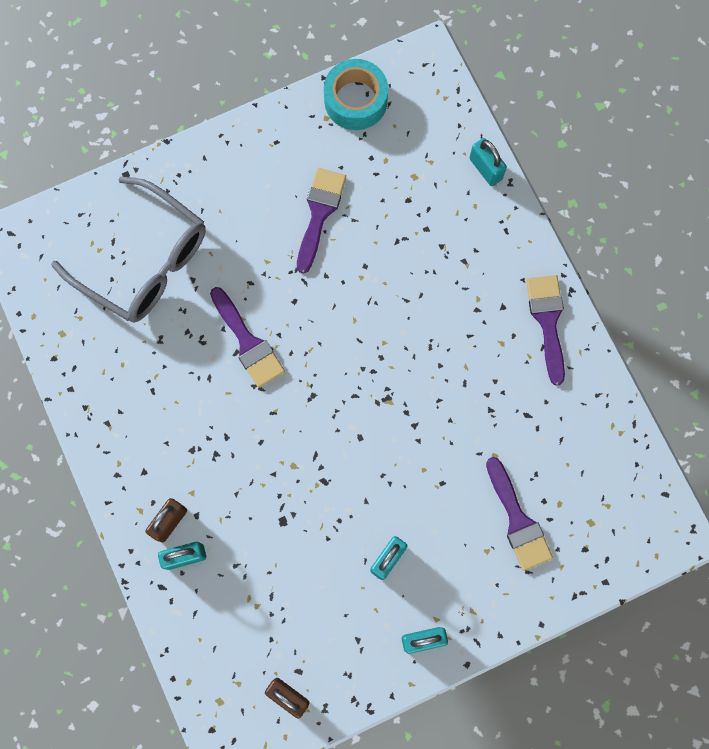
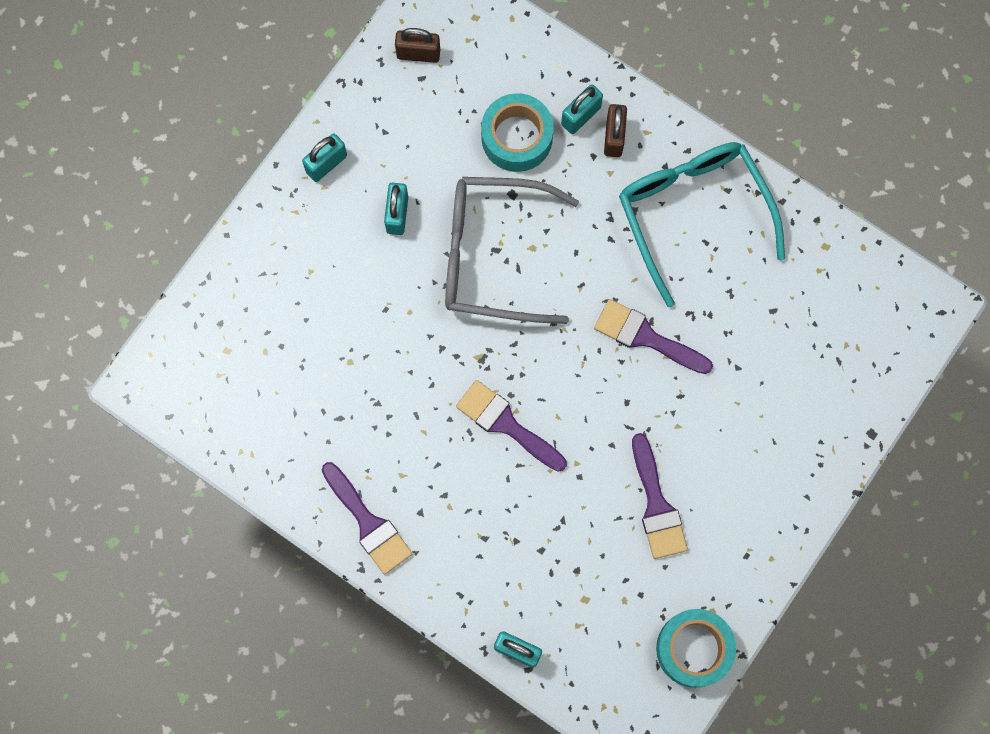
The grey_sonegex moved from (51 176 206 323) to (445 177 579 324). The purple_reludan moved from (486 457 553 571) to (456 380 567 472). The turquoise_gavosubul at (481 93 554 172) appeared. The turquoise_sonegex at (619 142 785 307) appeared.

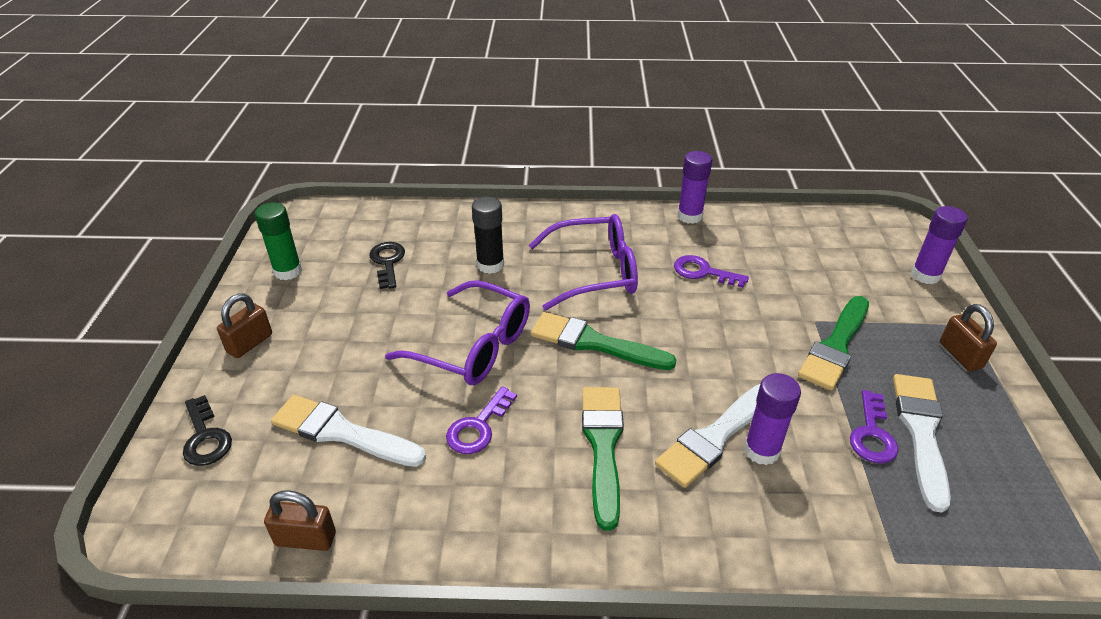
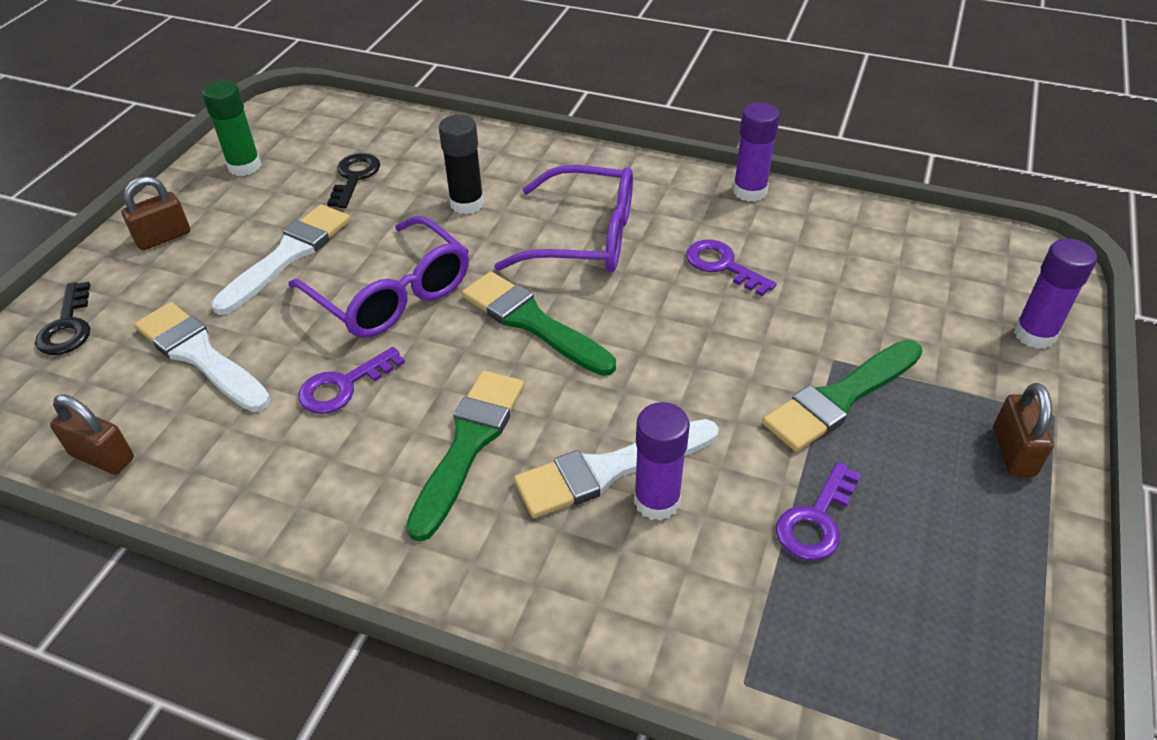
The white_reludan moved from (893 374 951 513) to (211 204 350 315).

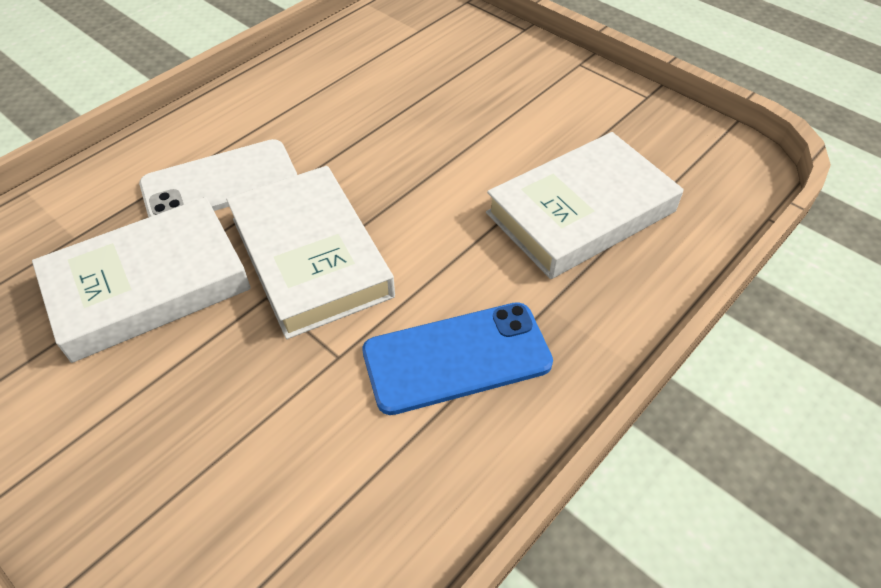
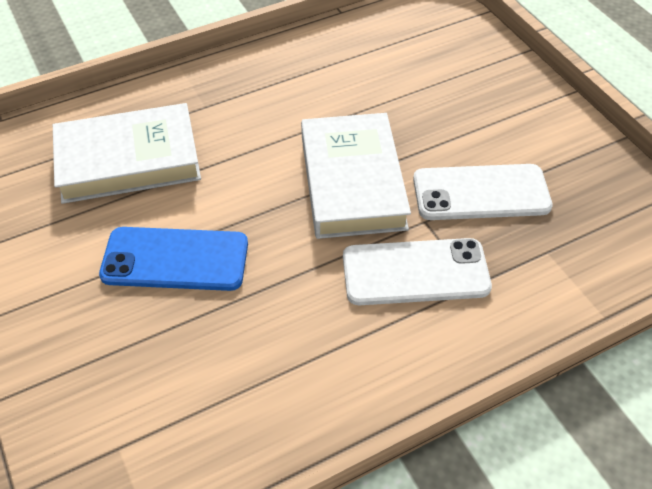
The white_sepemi at (32 197 251 363) was replaced by the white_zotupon at (413 164 553 220). The blue_zotupon moved from (362 302 553 415) to (99 227 248 291).

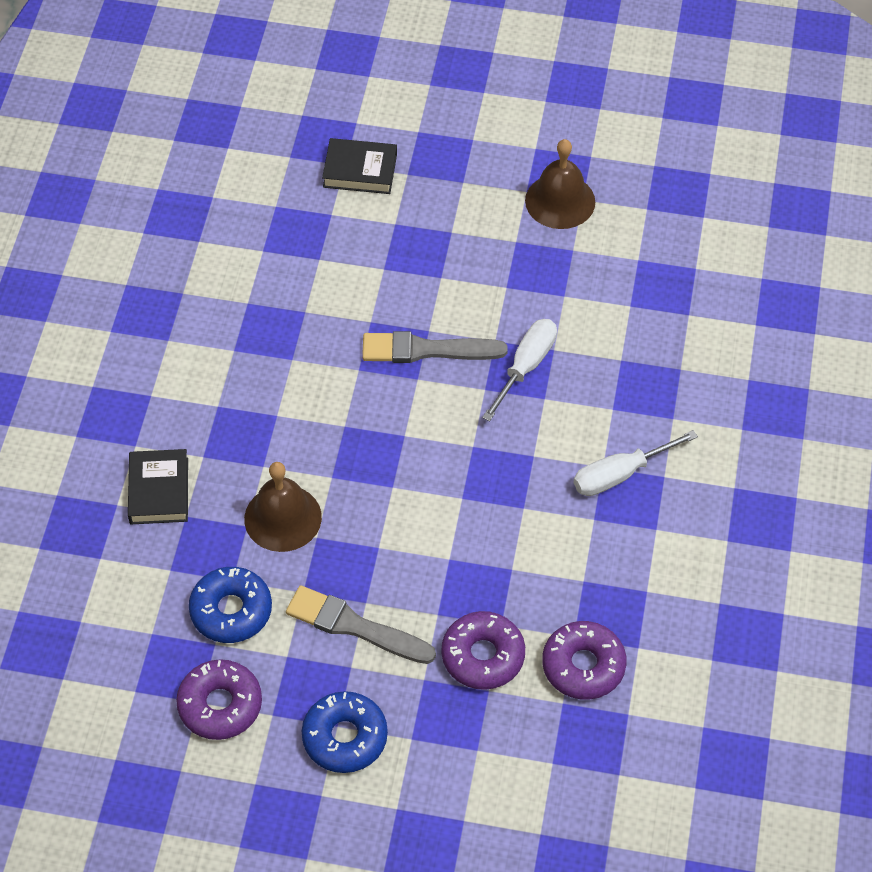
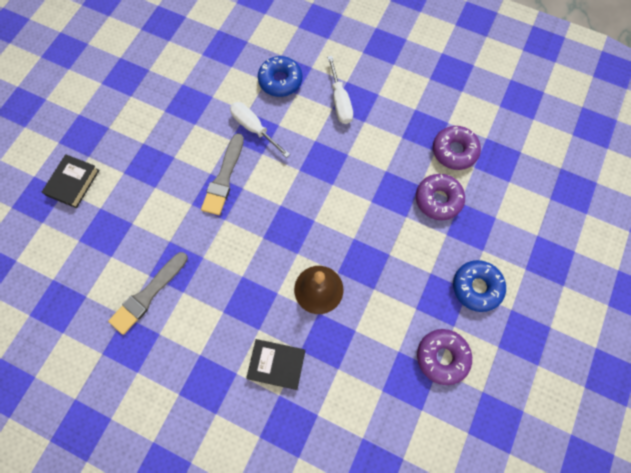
The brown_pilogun at (525 139 595 229) disappeared. The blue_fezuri moved from (189 567 272 643) to (258 56 302 97). The grey_reludan moved from (286 585 436 664) to (108 252 188 335).

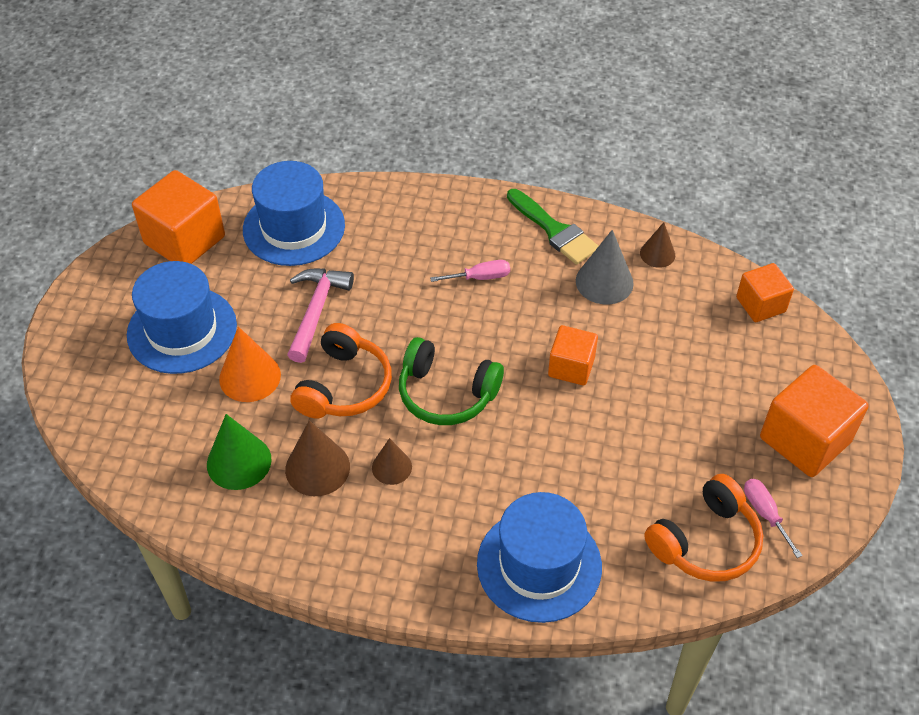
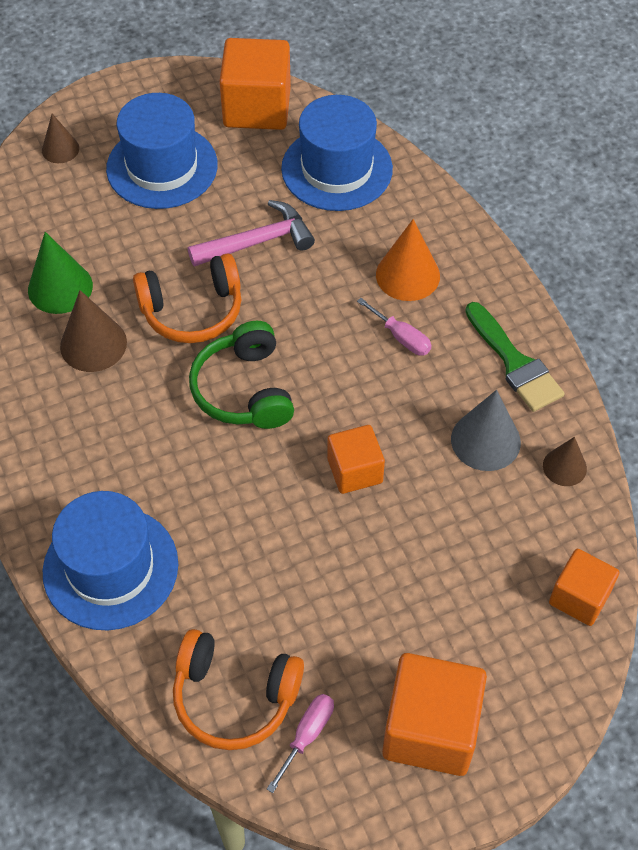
The green_reludan at (507 189 598 265) turned 45 degrees counterclockwise. The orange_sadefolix moved from (219 326 281 402) to (376 219 440 301). The brown_sadefolix moved from (372 438 412 485) to (42 114 79 163).

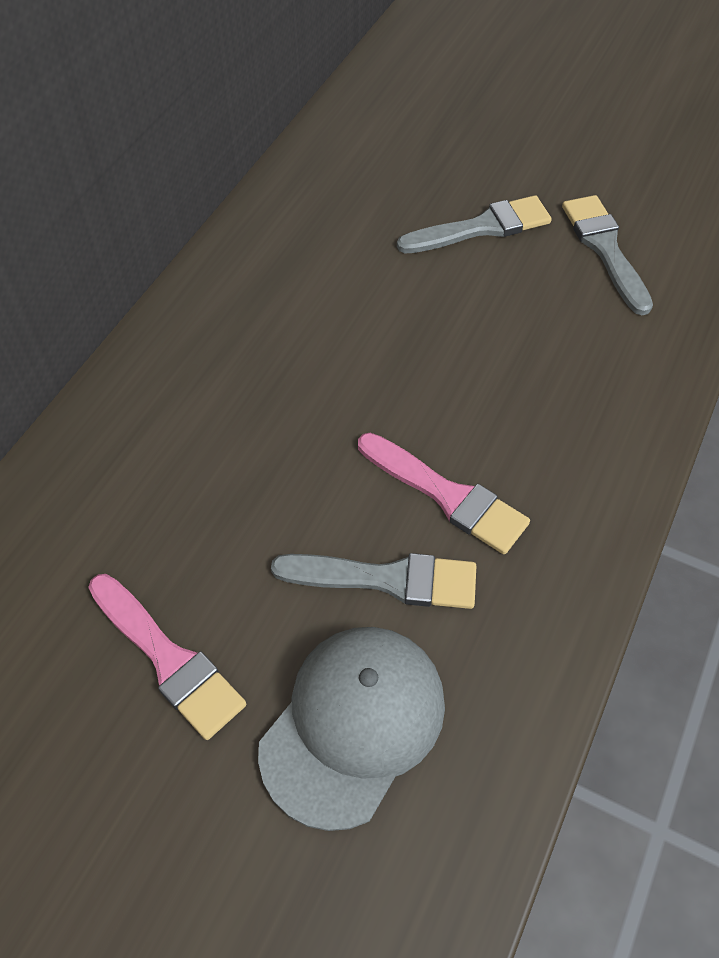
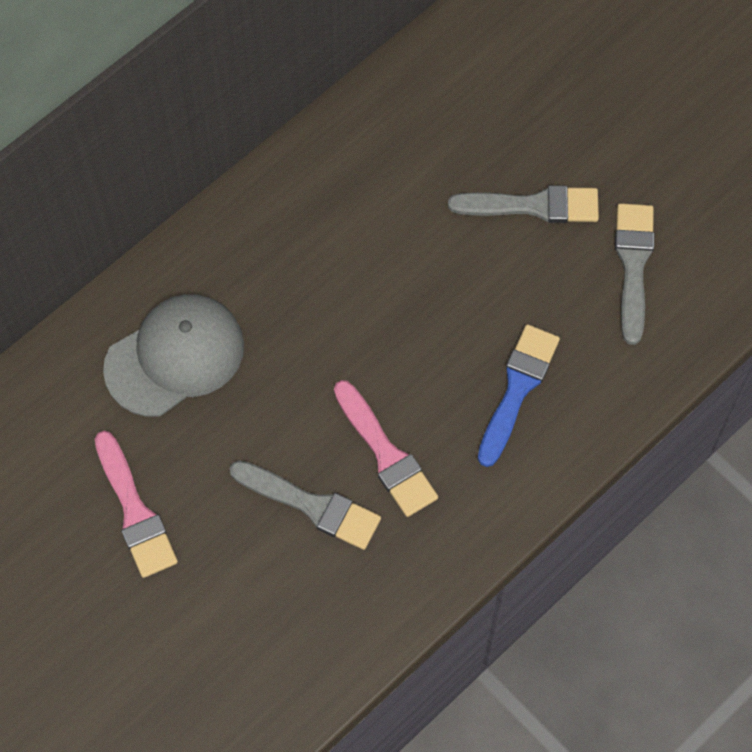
The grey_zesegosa moved from (258 627 445 831) to (103 294 244 417). The blue_reludan at (478 324 560 467) appeared.

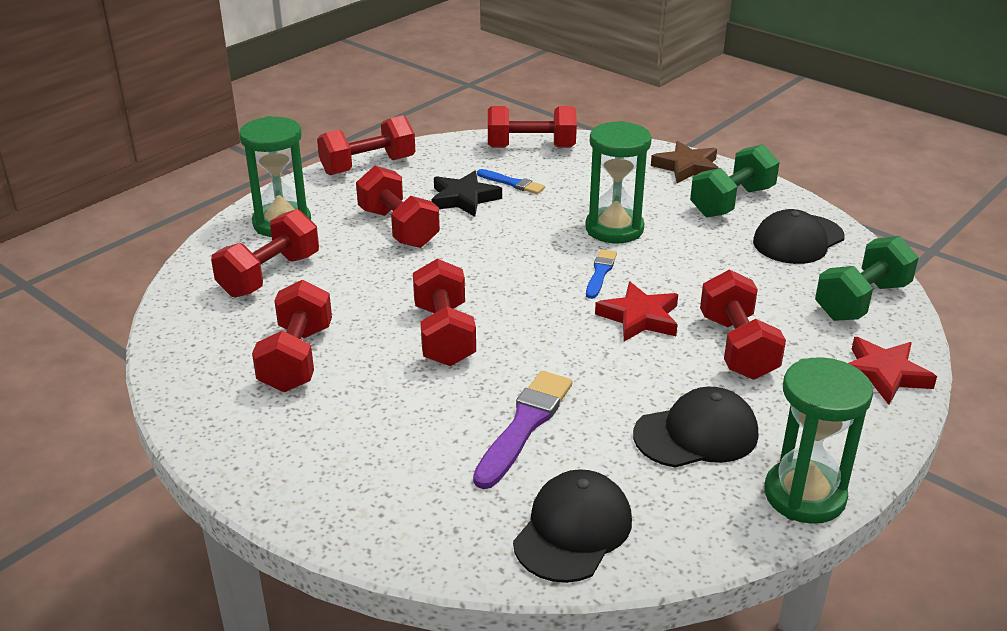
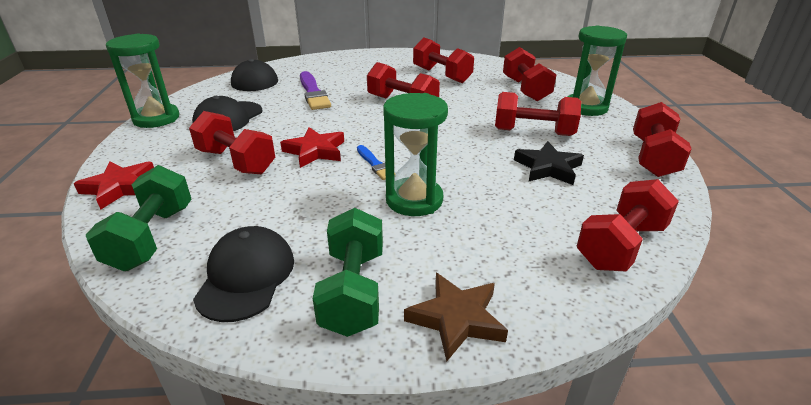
The blue_reludan at (477 169 545 194) disappeared.

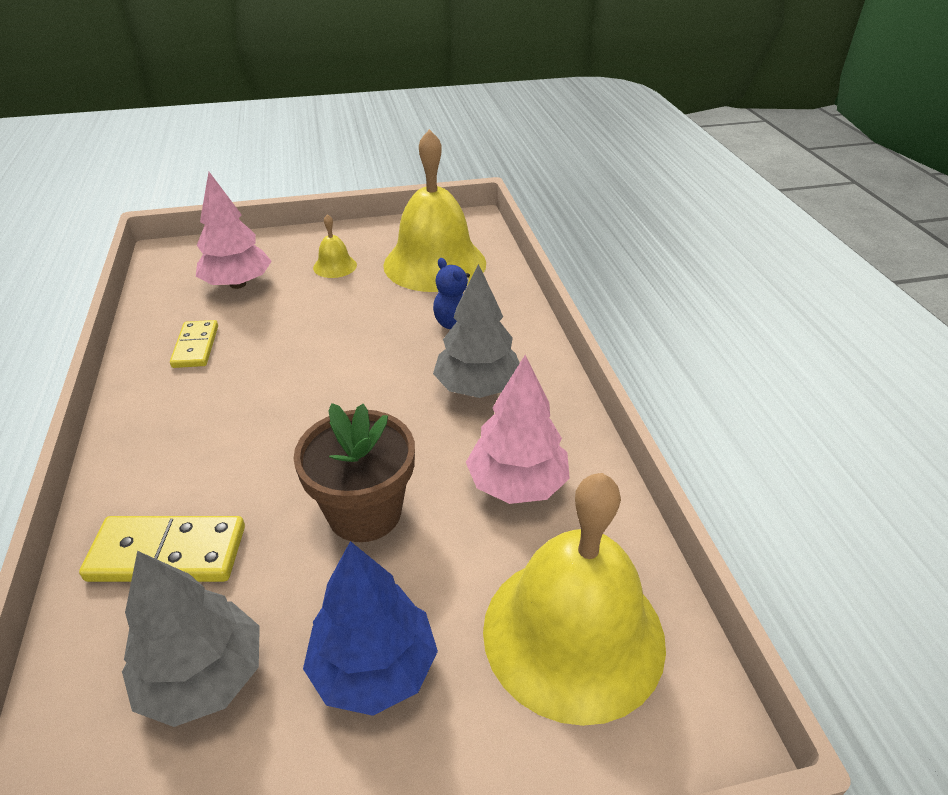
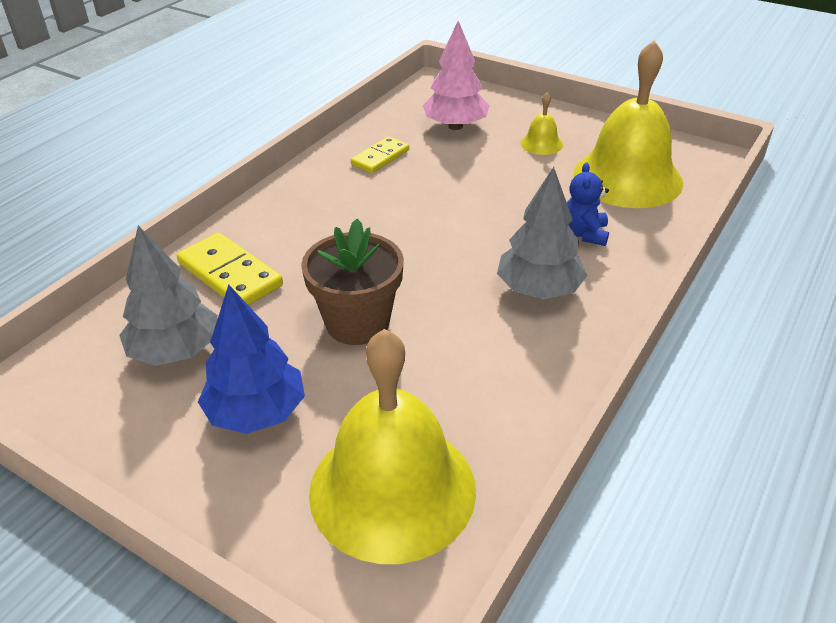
The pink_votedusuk at (466 355 570 504) disappeared.

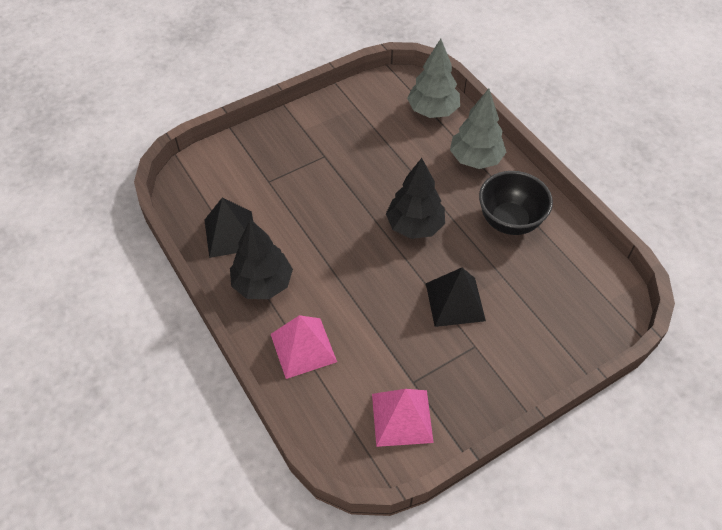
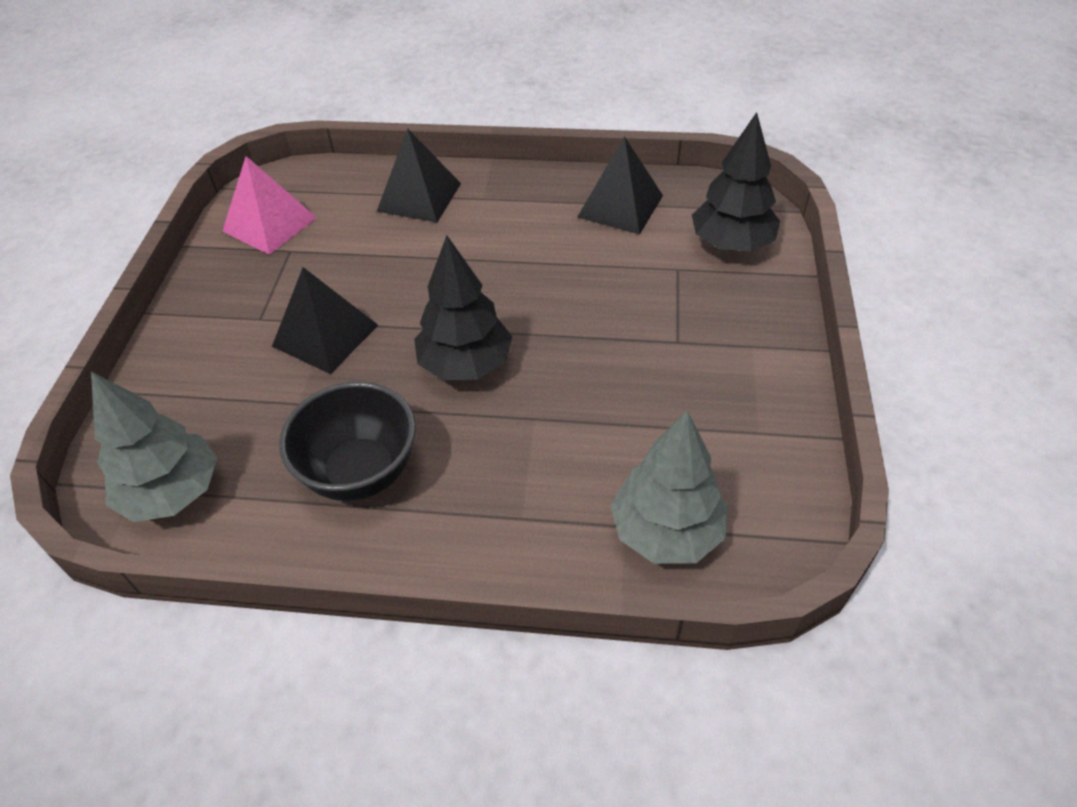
The grey_votedusuk moved from (450 88 506 169) to (91 372 217 522). The black_votedusuk moved from (230 219 293 299) to (692 112 780 252). The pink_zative at (271 315 337 379) became the black_zative at (377 128 461 223).

